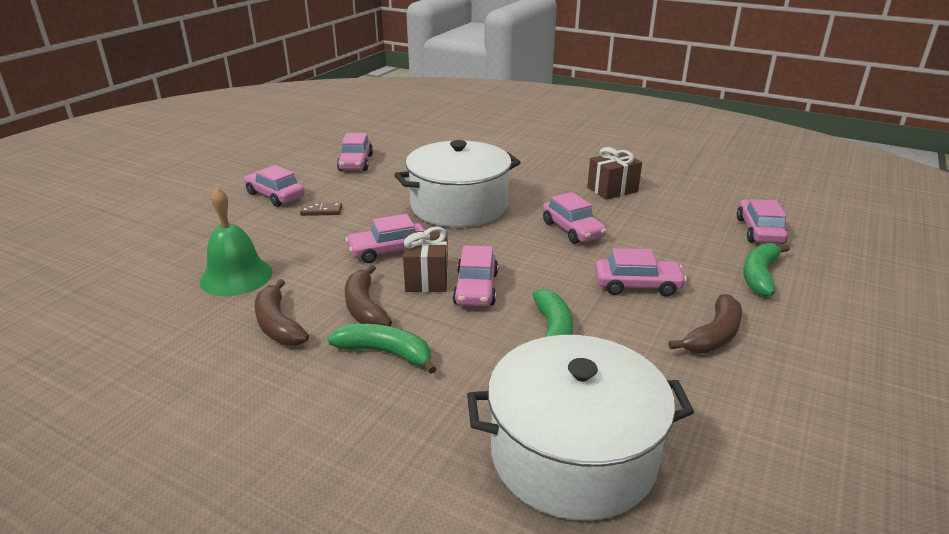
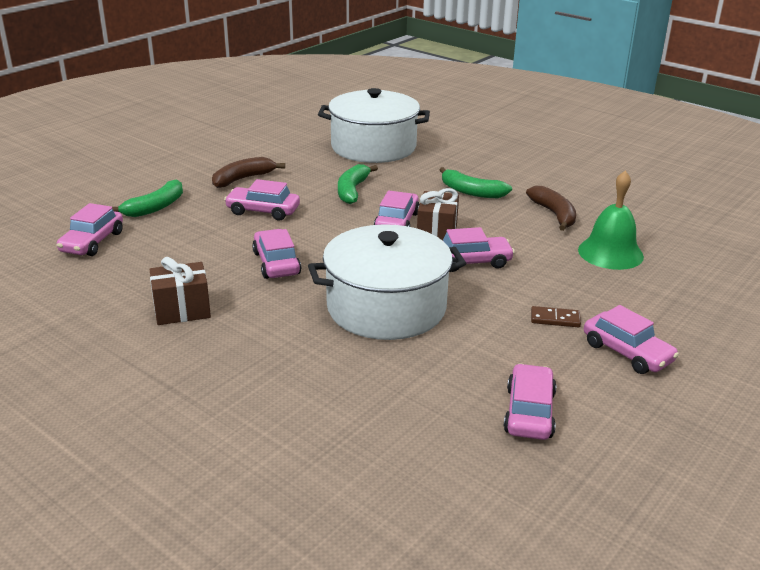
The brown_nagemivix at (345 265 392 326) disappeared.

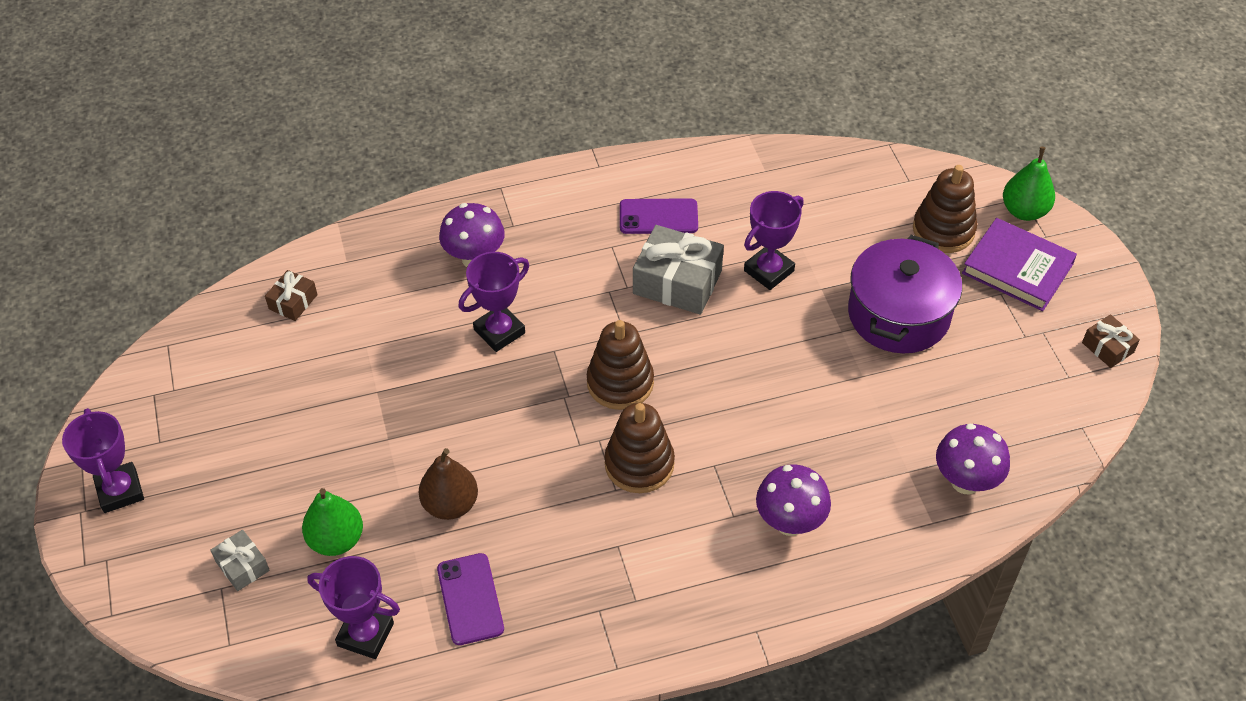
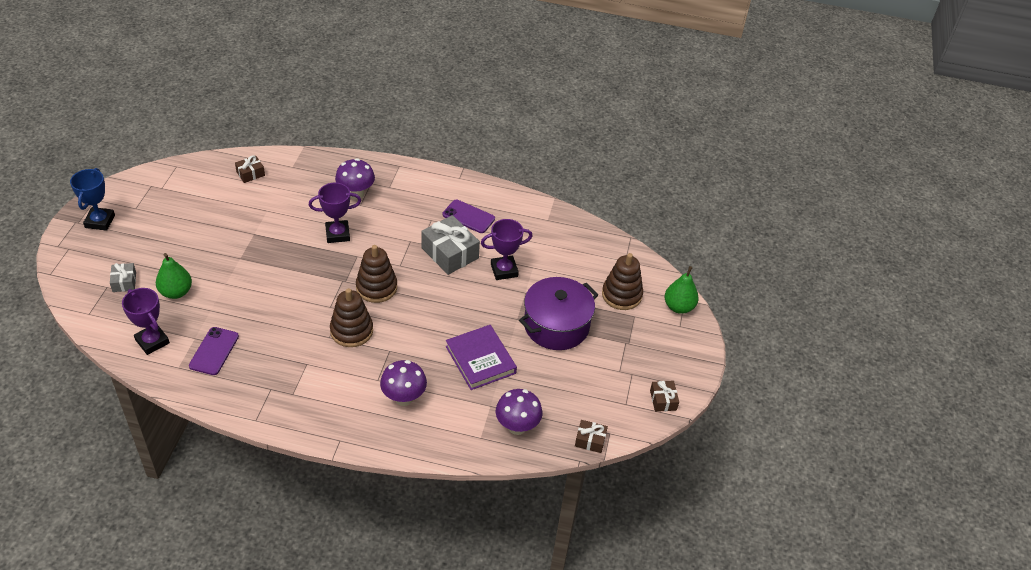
The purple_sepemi moved from (962 218 1077 311) to (446 325 517 390). The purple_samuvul at (62 408 144 513) became the blue_samuvul at (70 168 115 231). The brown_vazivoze at (419 448 478 520) disappeared. The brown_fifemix at (575 420 608 453) appeared.

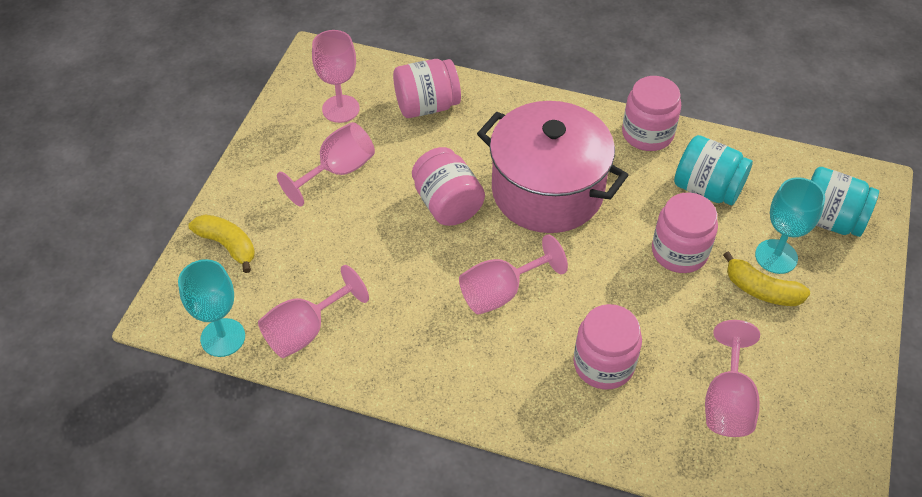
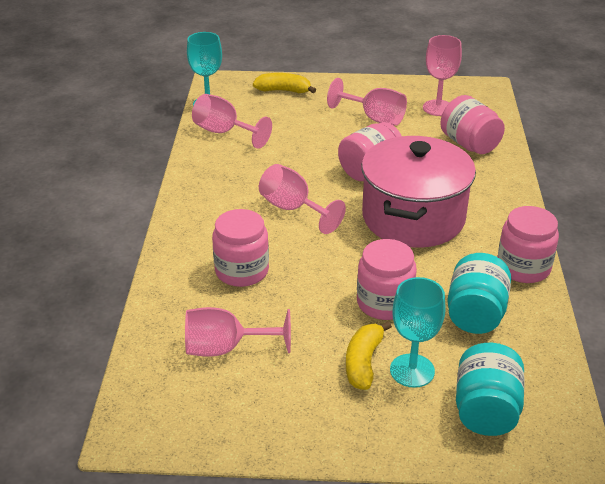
The yellow_nagemivix at (189 214 255 273) turned 105 degrees counterclockwise.

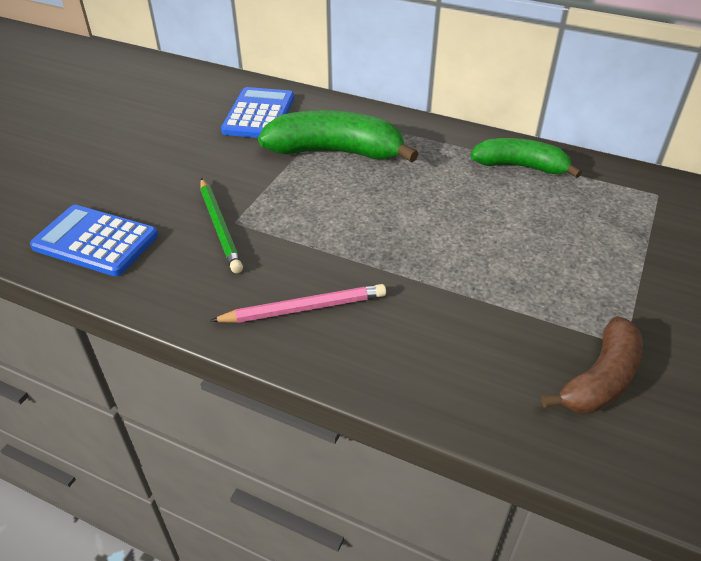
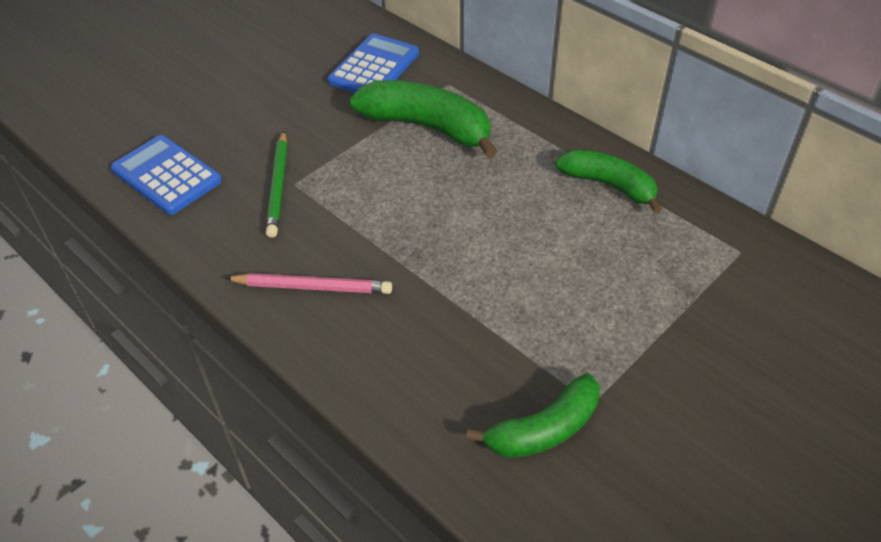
The brown_nagemivix at (541 316 643 414) became the green_nagemivix at (466 373 599 458).

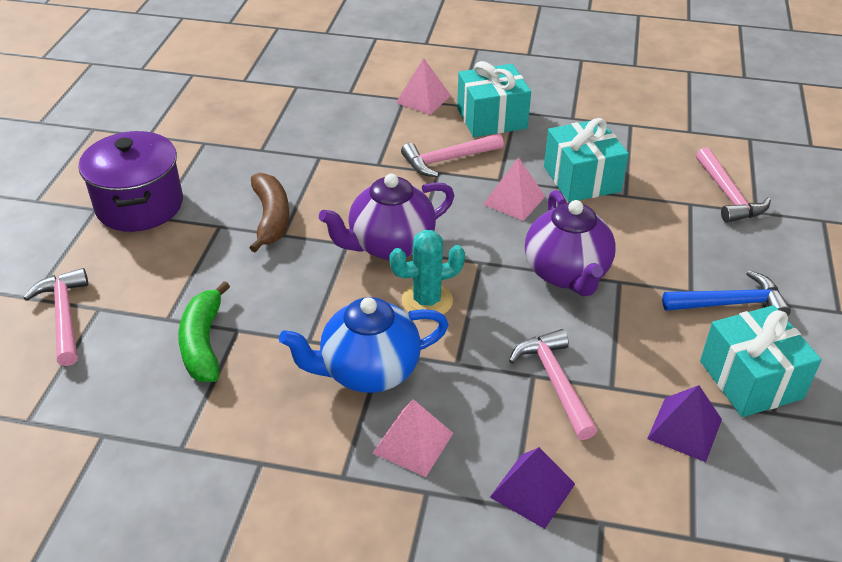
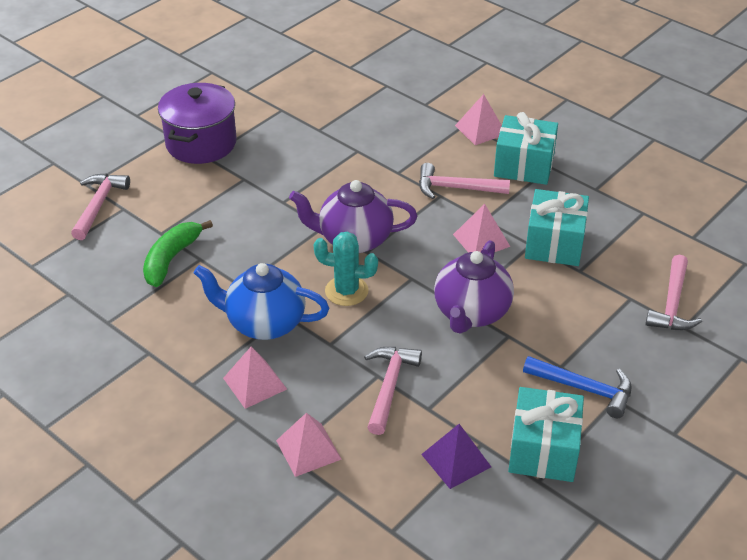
The brown_nagemivix at (249 173 289 252) disappeared. The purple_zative at (490 447 575 529) became the pink_zative at (276 413 342 477).

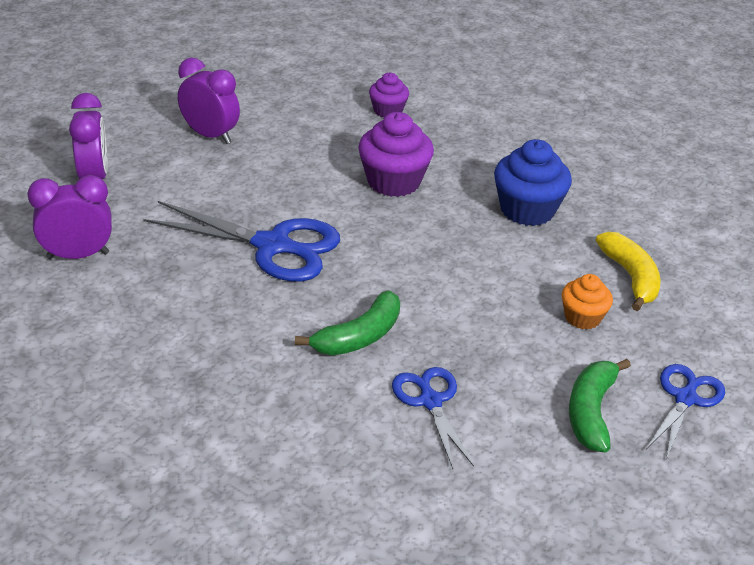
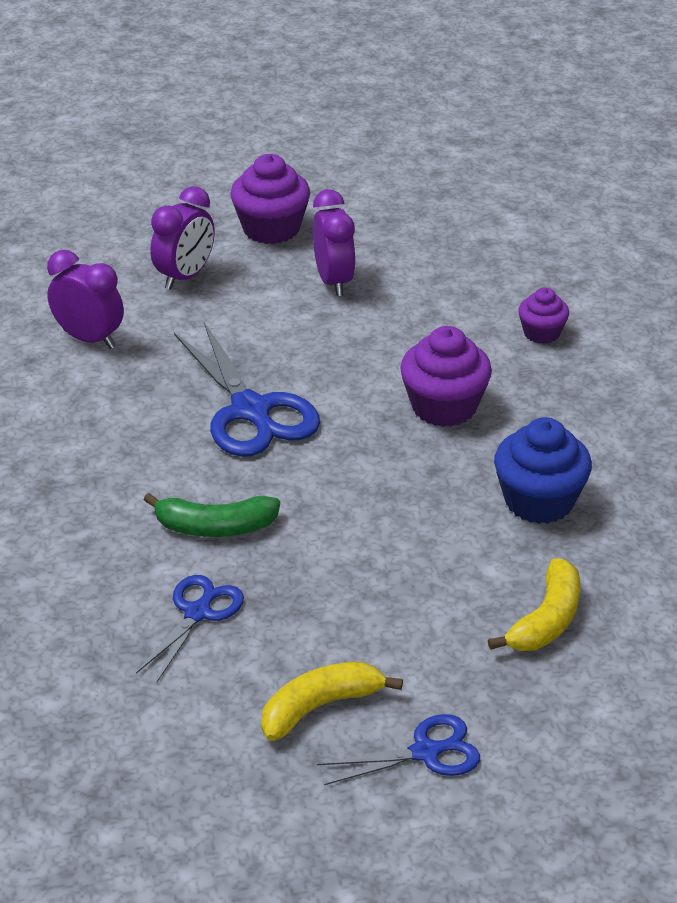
The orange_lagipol at (562 274 613 329) disappeared. The green_nagemivix at (569 359 631 453) became the yellow_nagemivix at (261 661 403 741). The purple_lagipol at (230 154 310 244) appeared.

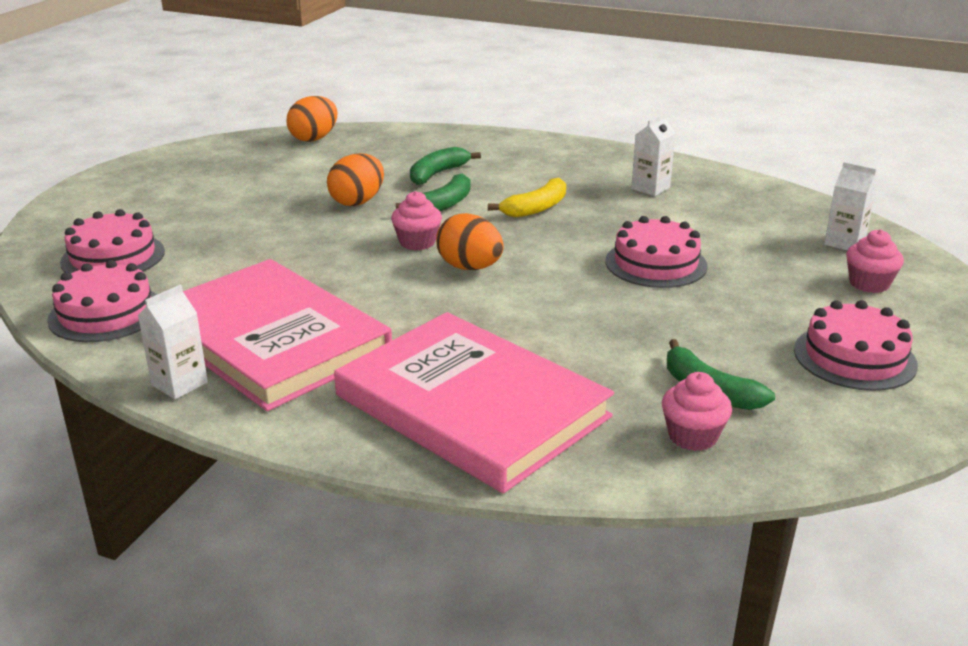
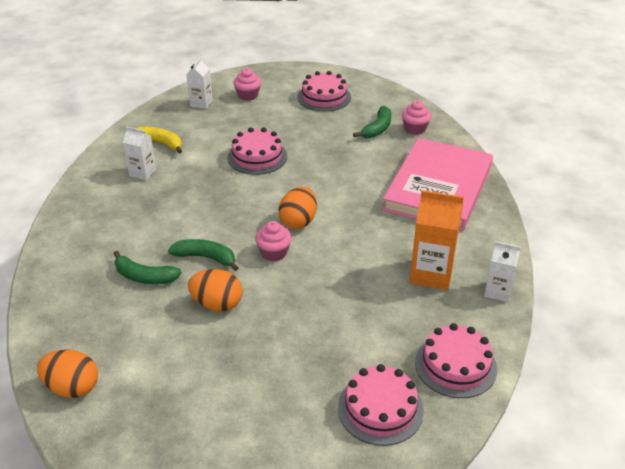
The yellow_nagemivix moved from (488 178 566 217) to (136 127 182 153). The pink_sepemi at (183 259 392 411) was replaced by the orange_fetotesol at (410 190 464 290).

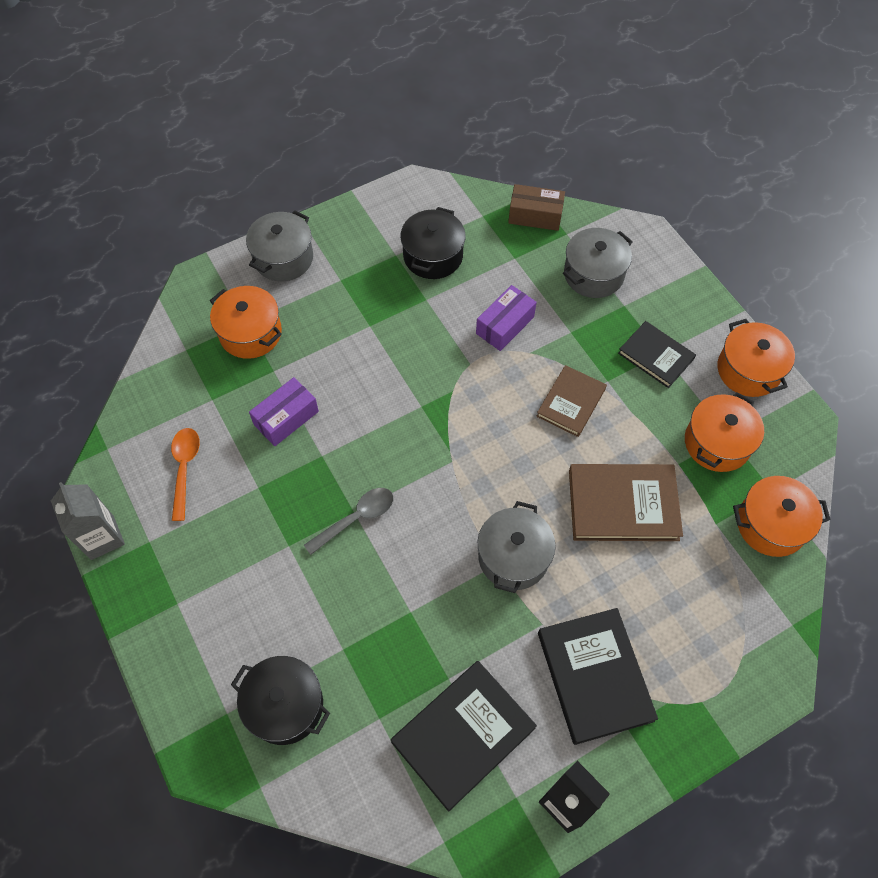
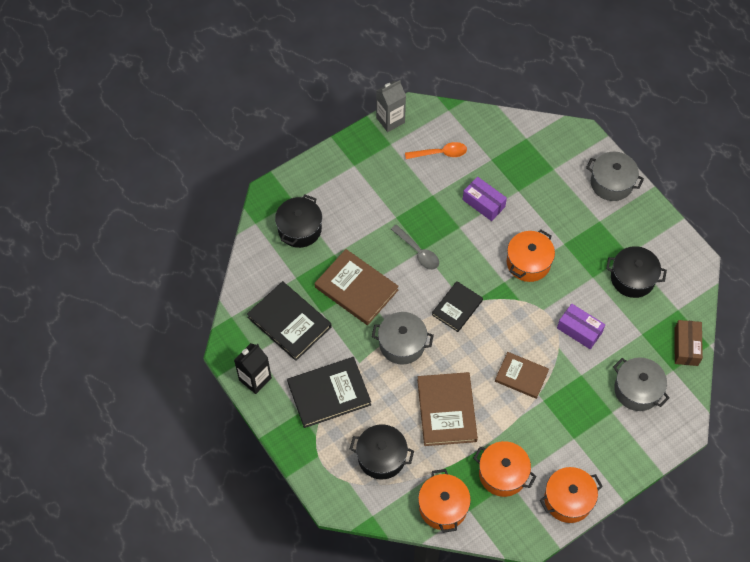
The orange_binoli moved from (210 286 282 359) to (507 230 555 282). The black_sepemi moved from (618 321 696 388) to (432 281 483 332). The brown_sepemi at (315 249 399 325) appeared. The black_binoli at (350 424 414 479) appeared.

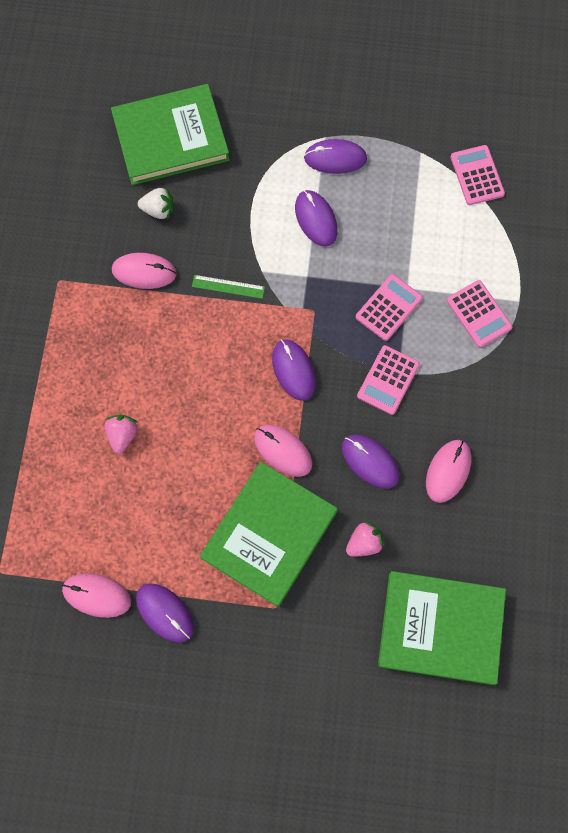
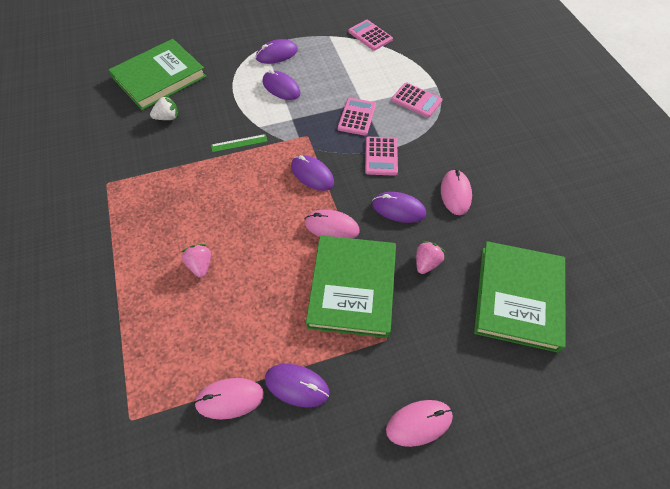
The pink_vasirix moved from (112 253 177 289) to (386 400 453 447). The green_sepemi at (378 571 506 685) turned 60 degrees counterclockwise.

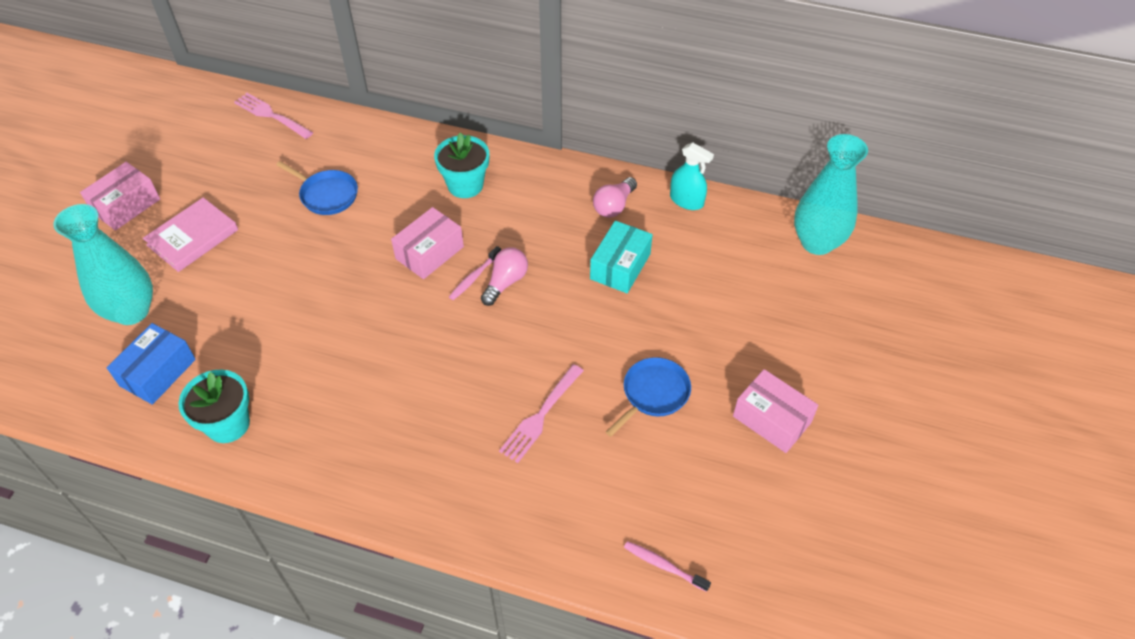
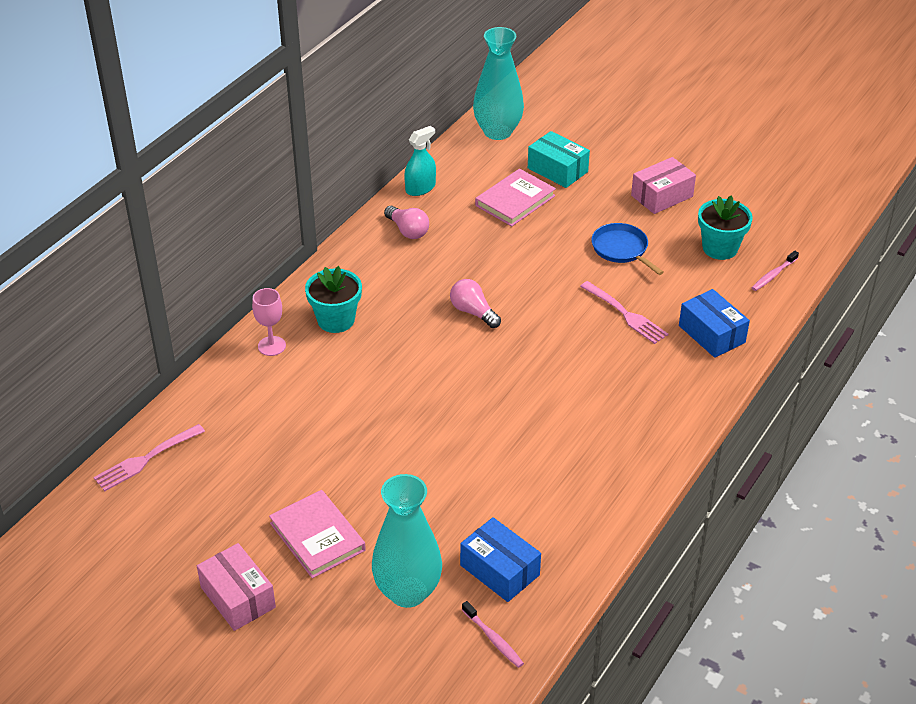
The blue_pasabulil at (276 161 358 215) disappeared. The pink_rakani at (391 207 464 279) disappeared. The turquoise_rakani moved from (590 221 653 293) to (528 131 590 188). The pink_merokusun moved from (449 246 501 300) to (462 601 524 668). The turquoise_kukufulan moved from (178 370 250 443) to (698 195 753 260). The pink_sepemi at (475 169 556 226) appeared. The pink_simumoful at (252 288 286 356) appeared. The blue_rakani at (679 289 750 358) appeared.

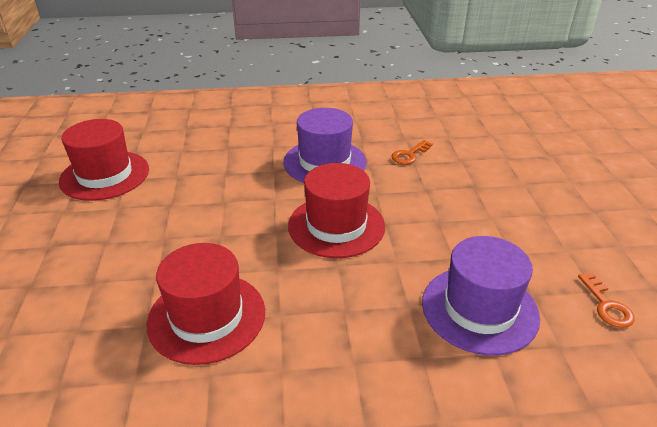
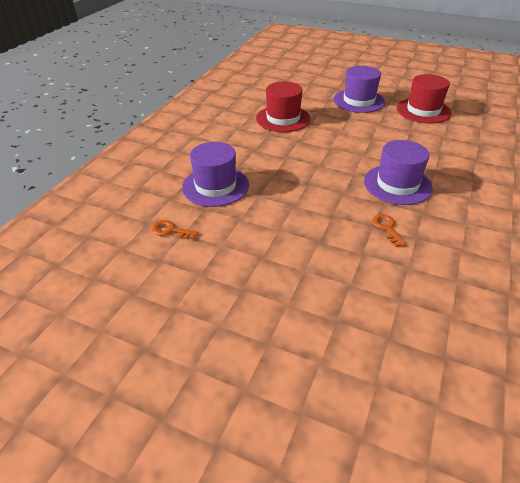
The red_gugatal at (288 163 385 258) disappeared. The purple_gugatal at (334 66 385 113) appeared.

